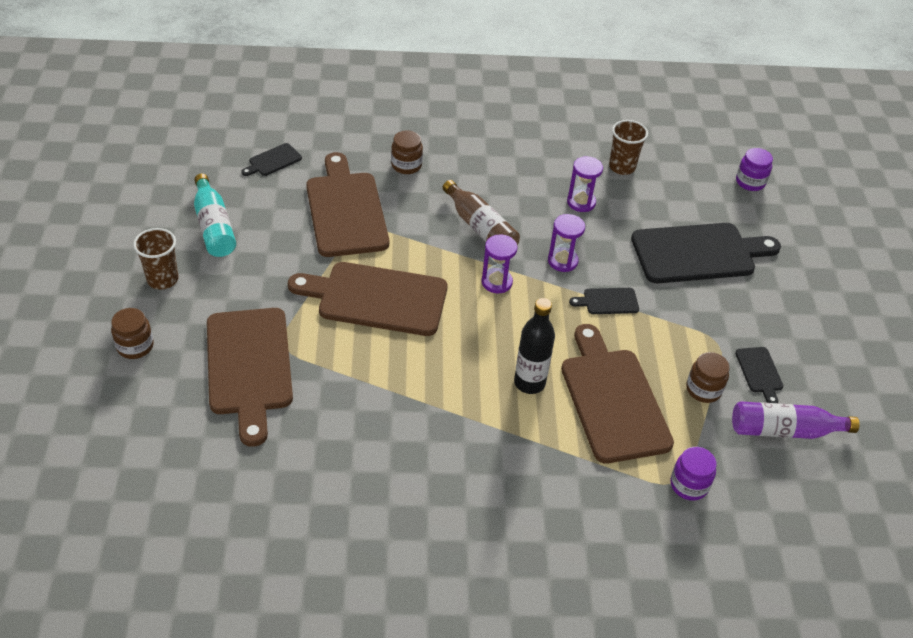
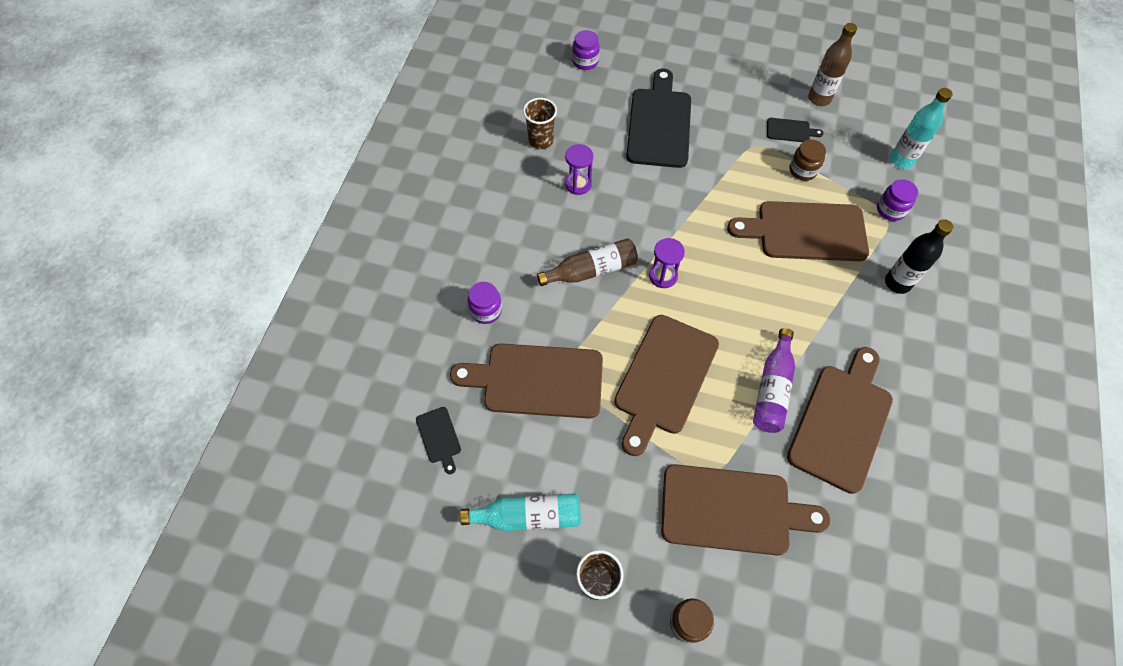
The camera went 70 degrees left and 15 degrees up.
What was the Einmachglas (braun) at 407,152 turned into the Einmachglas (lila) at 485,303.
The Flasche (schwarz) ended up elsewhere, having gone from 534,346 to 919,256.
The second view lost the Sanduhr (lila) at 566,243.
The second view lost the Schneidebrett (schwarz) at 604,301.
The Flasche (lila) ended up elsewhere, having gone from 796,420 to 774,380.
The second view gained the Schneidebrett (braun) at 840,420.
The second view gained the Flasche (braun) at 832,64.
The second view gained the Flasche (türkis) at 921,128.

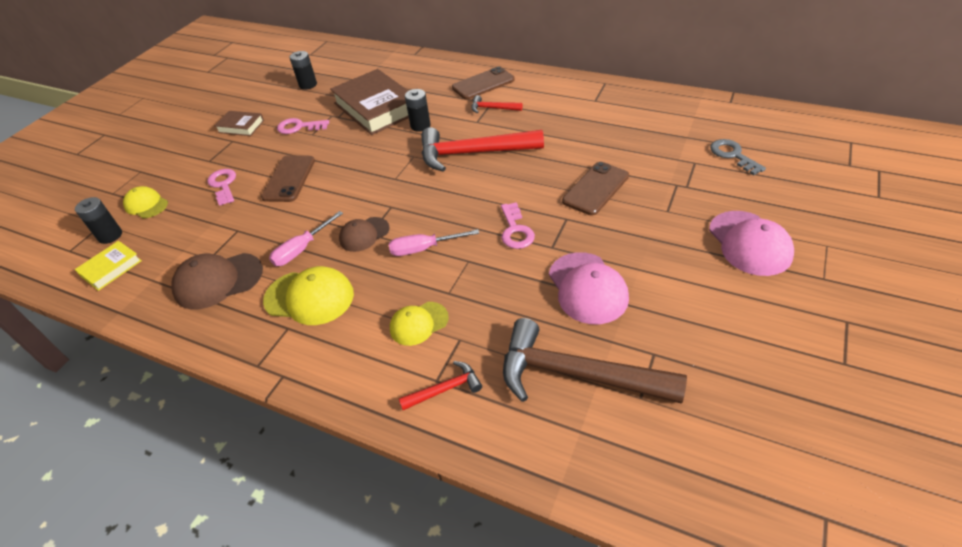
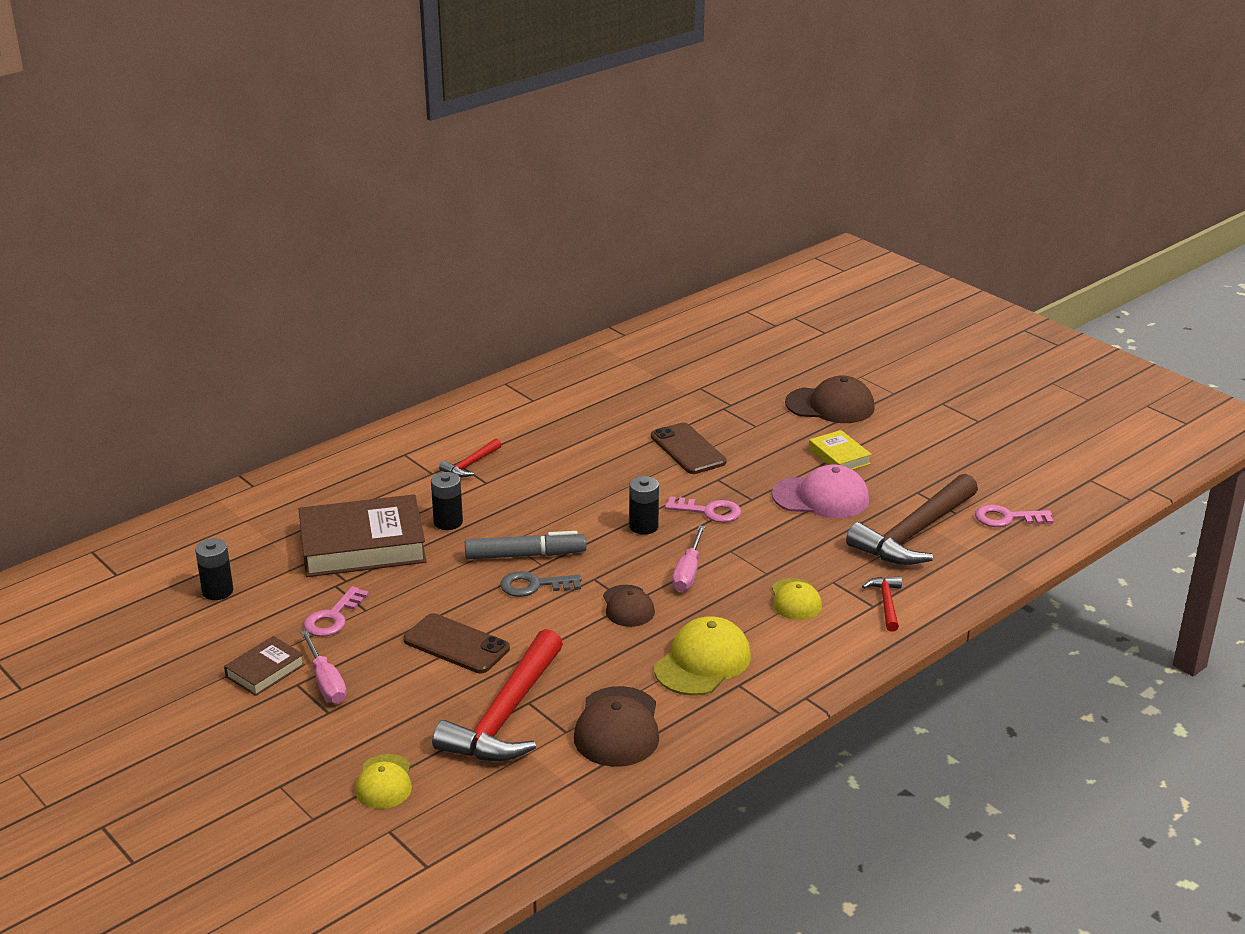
The camera went 70 degrees left and 15 degrees down.
The Batterie (schwarz) ended up elsewhere, having gone from 98,220 to 644,505.
The Buch (gelb) ended up elsewhere, having gone from 108,266 to 840,450.
The Kappe (gelb) at 145,202 ended up facing another way, 60 degrees counterclockwise from before.
The Schlüssel (rosa) ended up elsewhere, having gone from 221,187 to 1014,515.
The Schraubenzieher (rosa) ended up elsewhere, having gone from 306,238 to 324,666.
The Hammer (rot) ended up elsewhere, having gone from 482,149 to 497,695.
The second view lost the Handy (braun) at 483,83.
What was the Kappe (rosa) at 751,243 turned into the Kappe (braun) at 830,399.
The Schlüssel (grau) ended up elsewhere, having gone from 738,157 to 541,584.
The second view gained the Filzstift (grau) at 526,545.

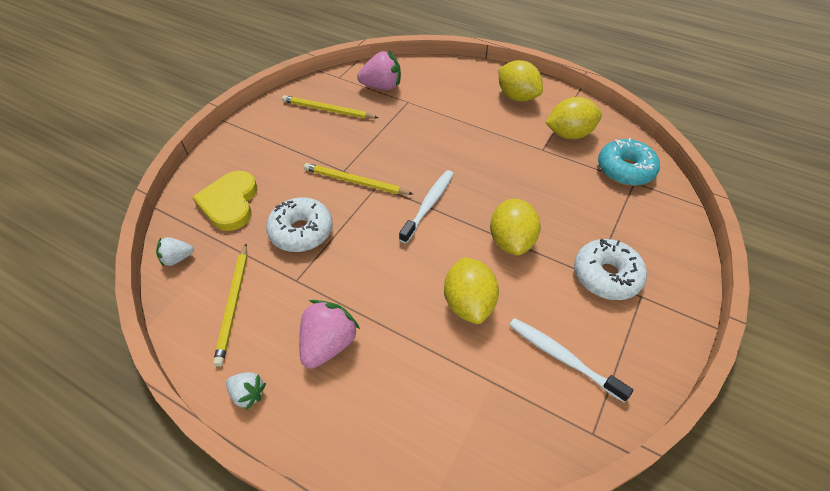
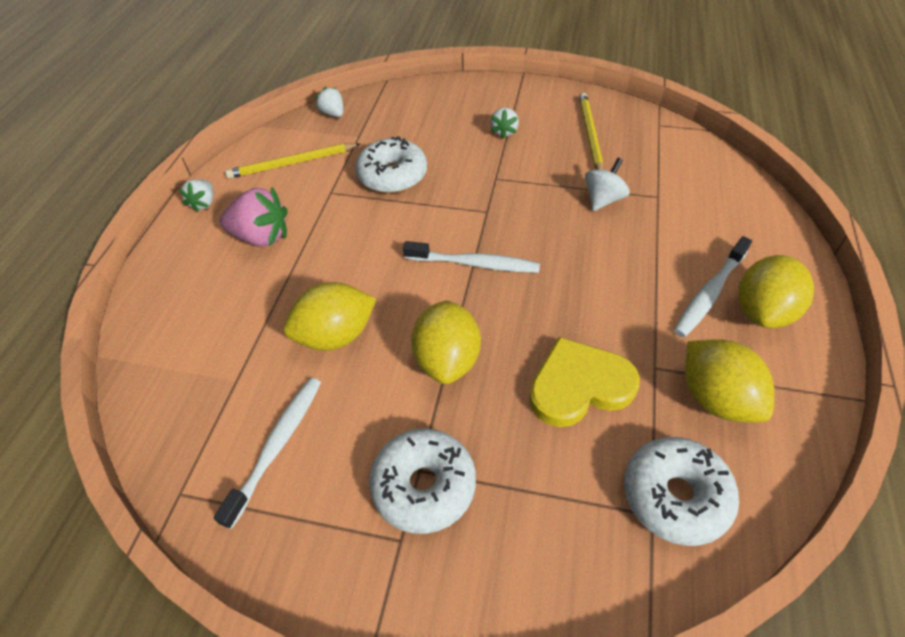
The camera went 75 degrees right and 0 degrees up.
The Herz (gelb) ended up elsewhere, having gone from 224,201 to 584,382.
The second view lost the Bleistift (gelb) at 358,179.
The second view lost the Erdbeere (rosa) at 379,70.
The Zitrone (gelb) at 515,227 ended up facing another way, 75 degrees counterclockwise from before.
What was the Donut (türkis) at 629,162 turned into the Donut (weiß) at 681,491.
The second view gained the Erdbeere (weiß) at 504,123.
The second view gained the Kreisel (weiß) at 607,184.
The second view gained the Zahnbürste (weiß) at 713,286.

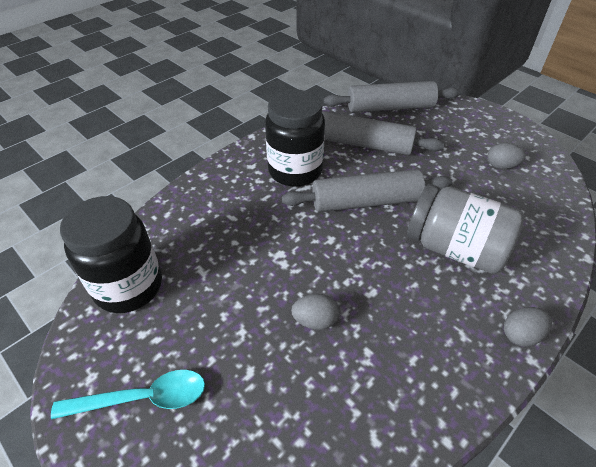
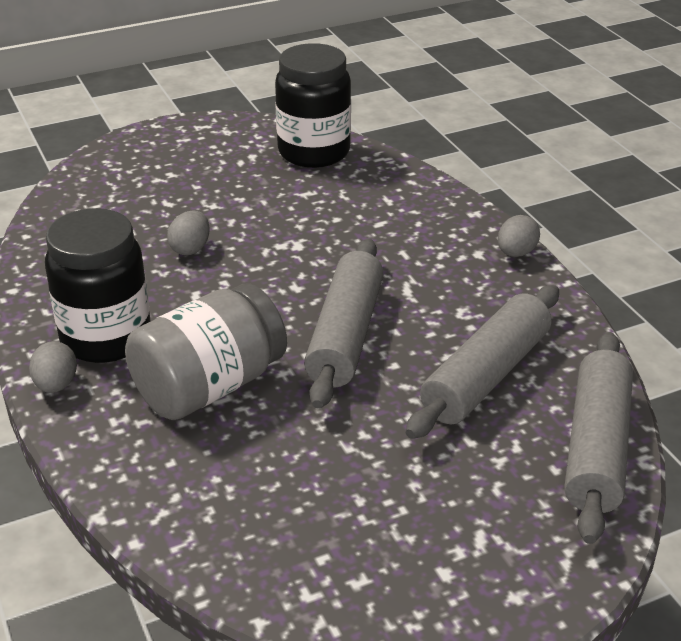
The camera went 110 degrees right and 10 degrees down.
The second view lost the Löffel (türkis) at 128,394.
The Einmachglas (schwarz) ended up elsewhere, having gone from 295,138 to 98,285.
The Ei (grau) ended up elsewhere, having gone from 507,156 to 519,236.

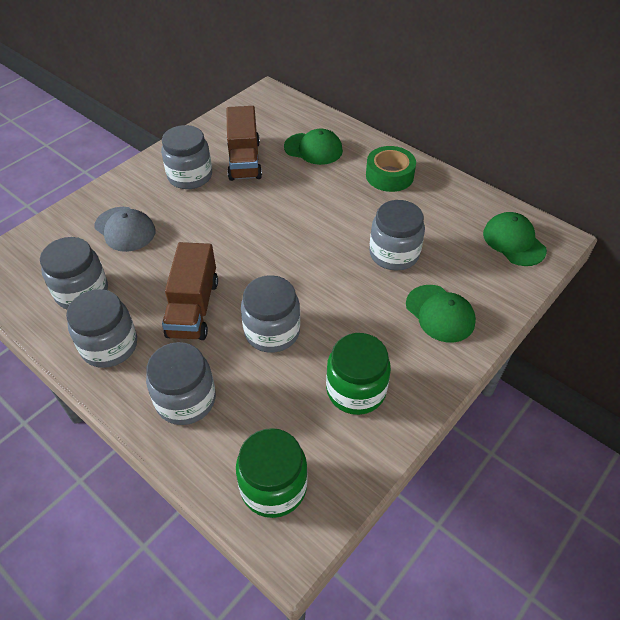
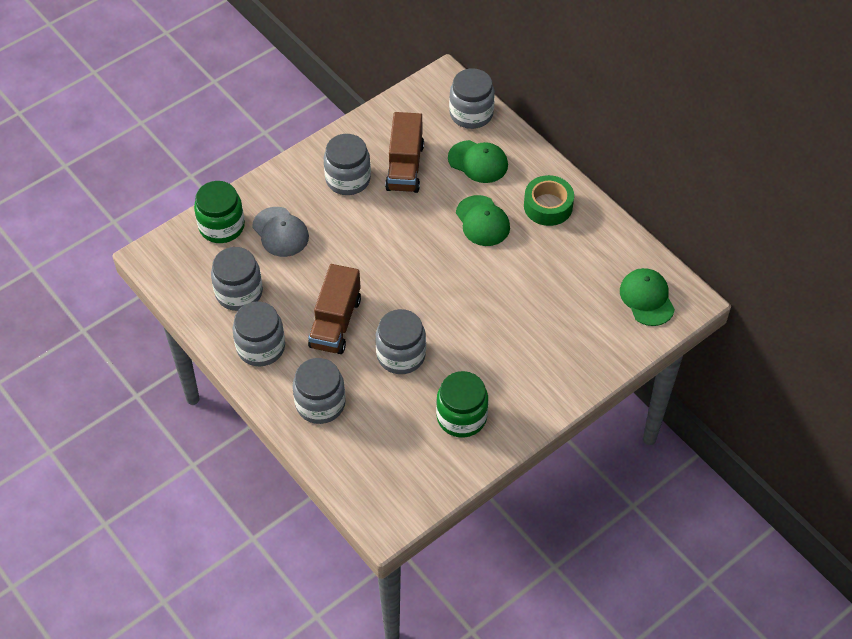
The camera went 10 degrees right and 5 degrees up.
The Einmachglas (grün) ended up elsewhere, having gone from 272,473 to 219,212.
The Einmachglas (grau) ended up elsewhere, having gone from 397,235 to 472,98.
The Kappe (grün) ended up elsewhere, having gone from 441,314 to 483,220.

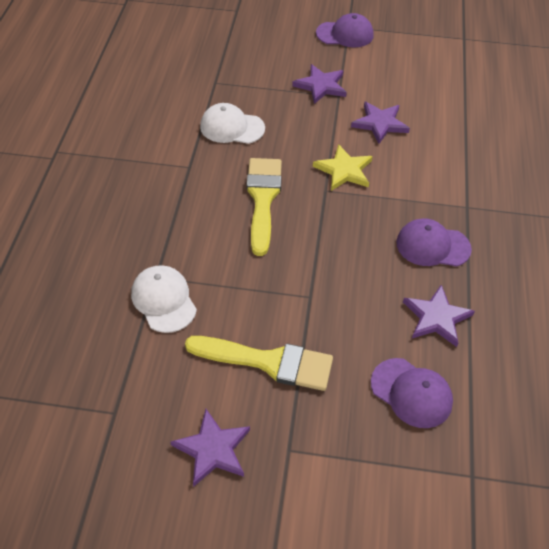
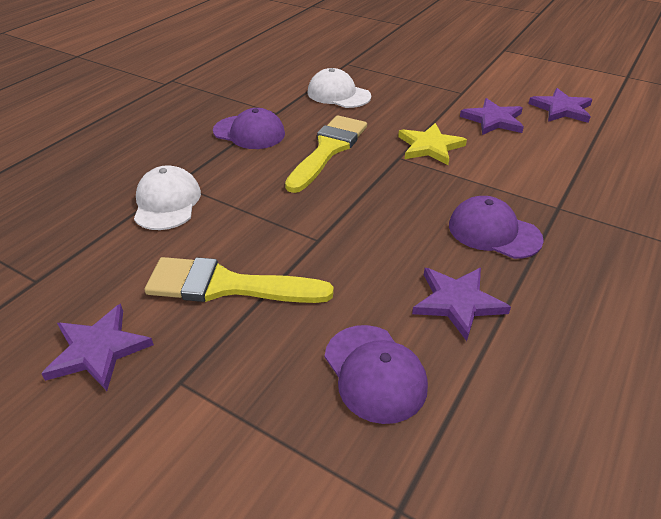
The camera went 25 degrees right and 10 degrees down.
The Pinsel (gelb) at 259,363 ended up facing another way, 150 degrees clockwise from before.
The Stern (lila) ended up elsewhere, having gone from 319,84 to 560,105.
The Kappe (lila) ended up elsewhere, having gone from 345,30 to 249,128.

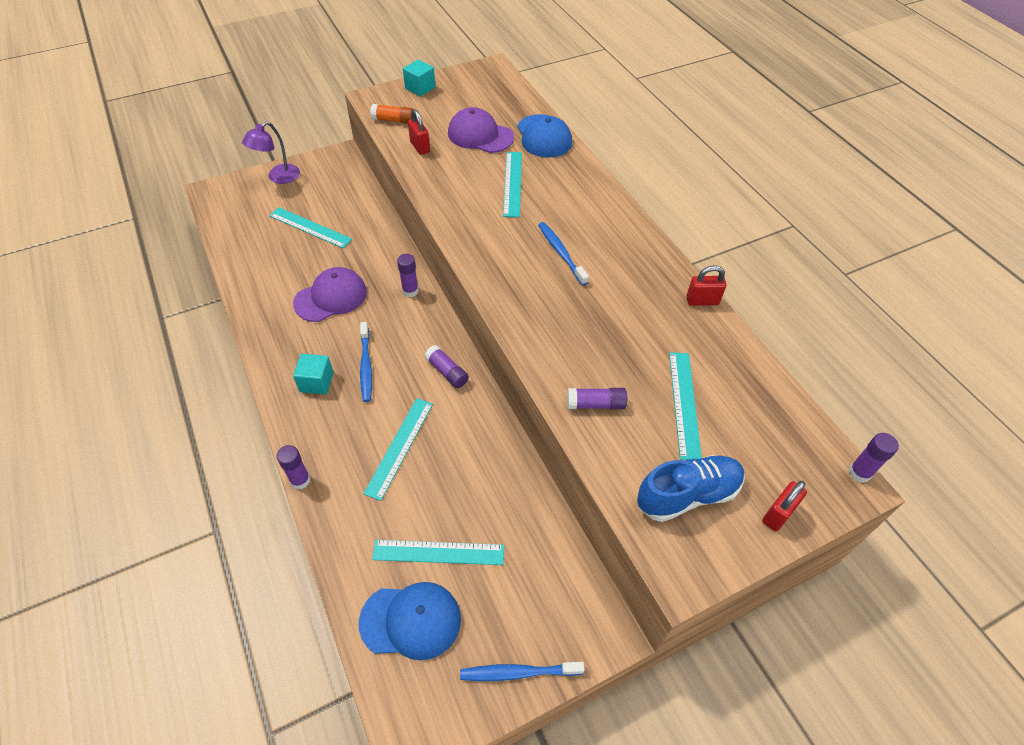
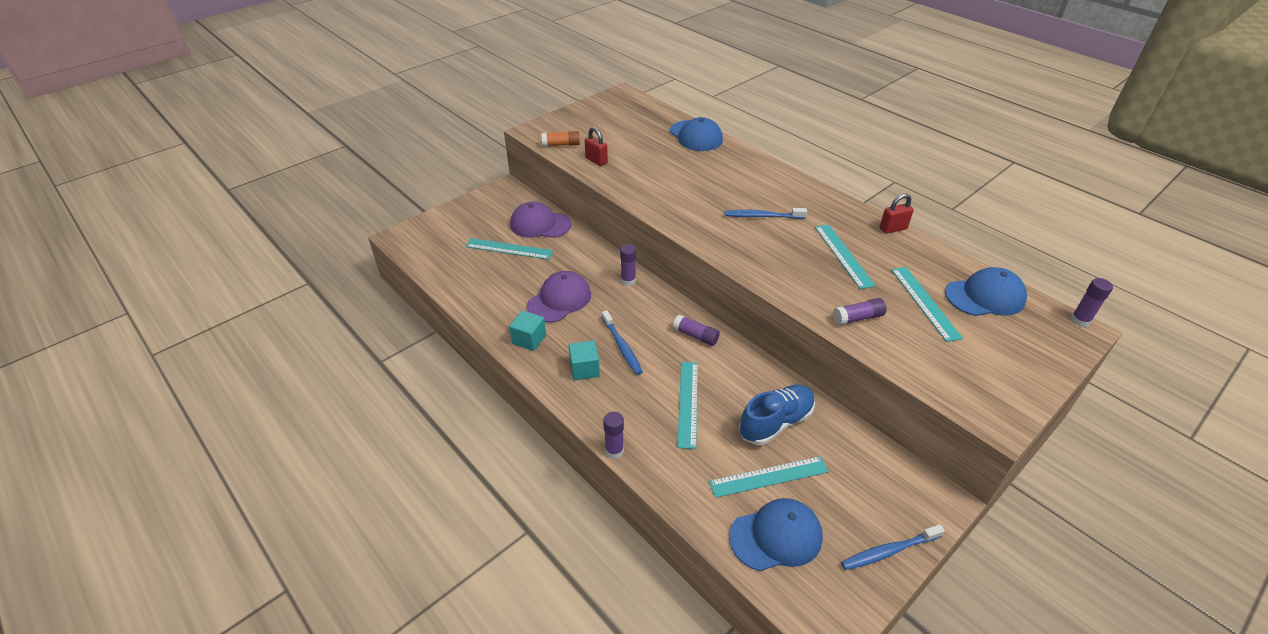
The camera went 15 degrees left and 10 degrees down.
The second view lost the Lampe (lila) at 271,153.
The Kubus (türkis) ended up elsewhere, having gone from 419,78 to 527,330.
The Kappe (lila) ended up elsewhere, having gone from 481,130 to 541,220.
The Lineal (türkis) ended up elsewhere, having gone from 512,184 to 845,256.
The Zahnbürste (blau) at 563,254 ended up facing another way, 45 degrees counterclockwise from before.
The Schuh (blau) ended up elsewhere, having gone from 691,488 to 777,415.
The second view lost the Vorhängeschloss (rot) at 784,506.
The second view gained the Kappe (blau) at 986,291.

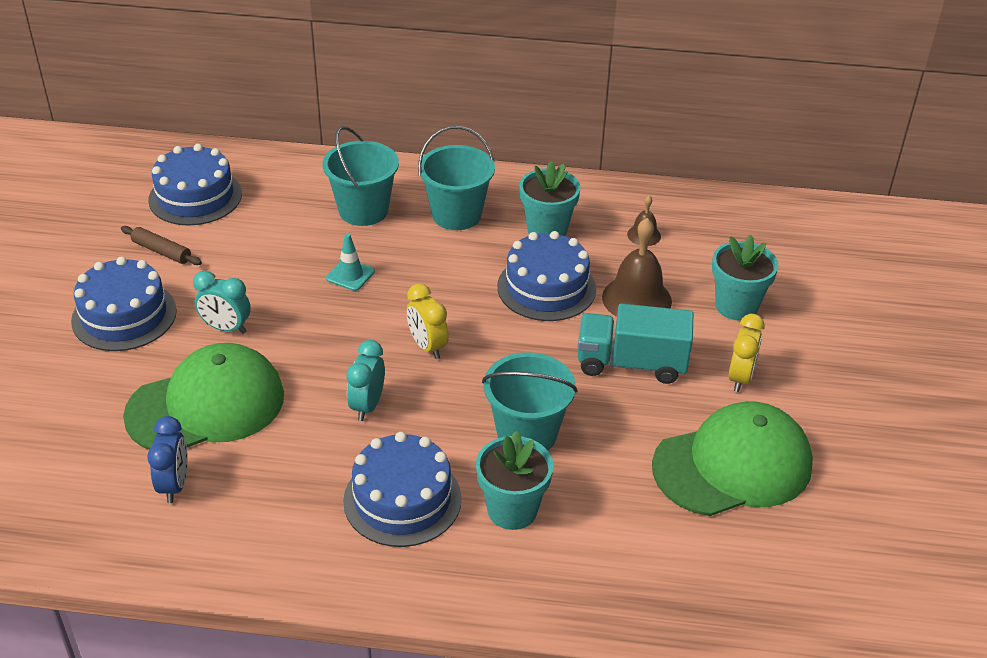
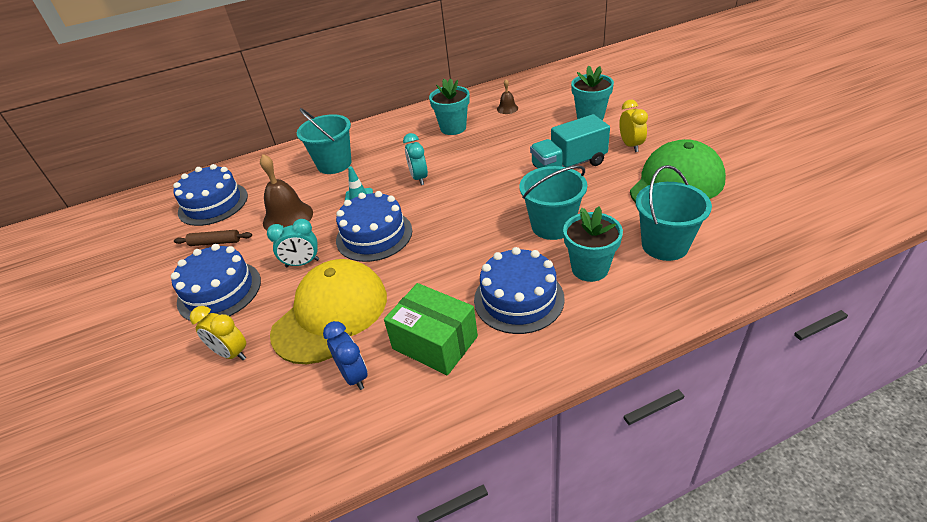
The camera went 25 degrees left and 0 degrees up.
What was the Kappe (grün) at 203,396 turned into the Kappe (gelb) at 328,311.
The Wecker (türkis) ended up elsewhere, having gone from 366,380 to 415,159.
The Wecker (gelb) ended up elsewhere, having gone from 428,321 to 218,333.
The Eimer (türkis) ended up elsewhere, having gone from 456,178 to 674,213.
The Kuchen (blau) ended up elsewhere, having gone from 546,276 to 374,226.
The Glocke (braun) ended up elsewhere, having gone from 637,267 to 286,192.
The second view gained the Schachtel (grün) at 431,329.

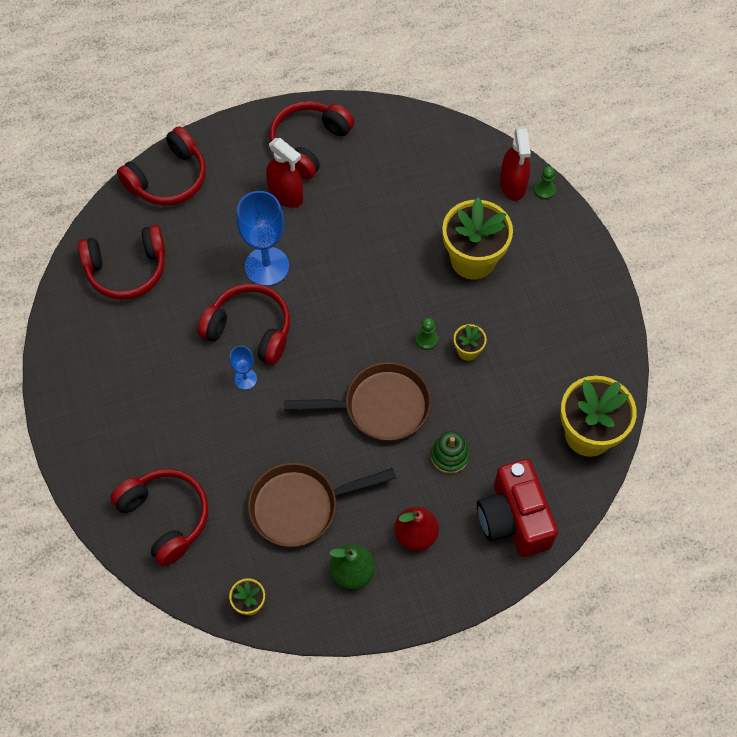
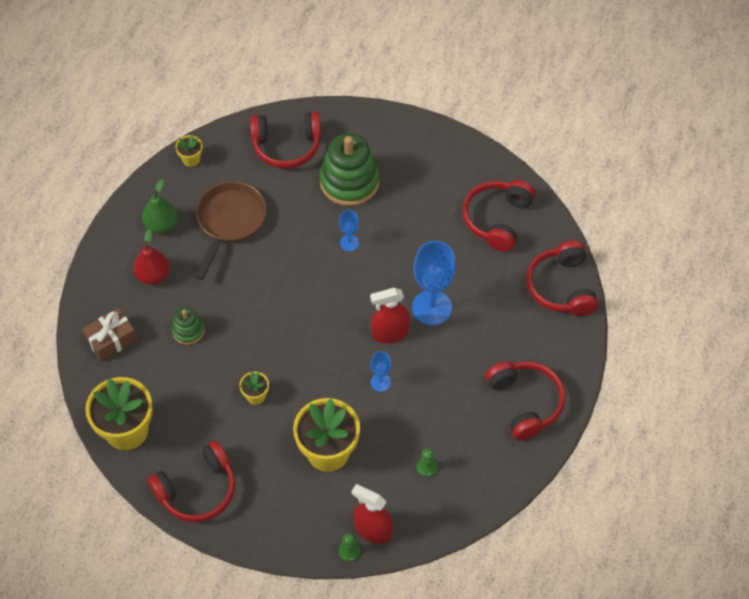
The camera went 125 degrees right and 5 degrees down.
The Kopfhörer (rot) ended up elsewhere, having gone from 244,324 to 192,481.
The Sprühflasche (rot) ended up elsewhere, having gone from 284,173 to 390,315.
The second view lost the Pfanne (braun) at 357,401.
The Bauer (grün) ended up elsewhere, having gone from 427,334 to 427,462.
Where the Kamera (rot) stood at 517,508, the Geschenk (braun) came to stand at 109,334.
The second view gained the Stapelspielzeug (grün) at 349,169.
The second view gained the Kelch (blau) at 380,371.

